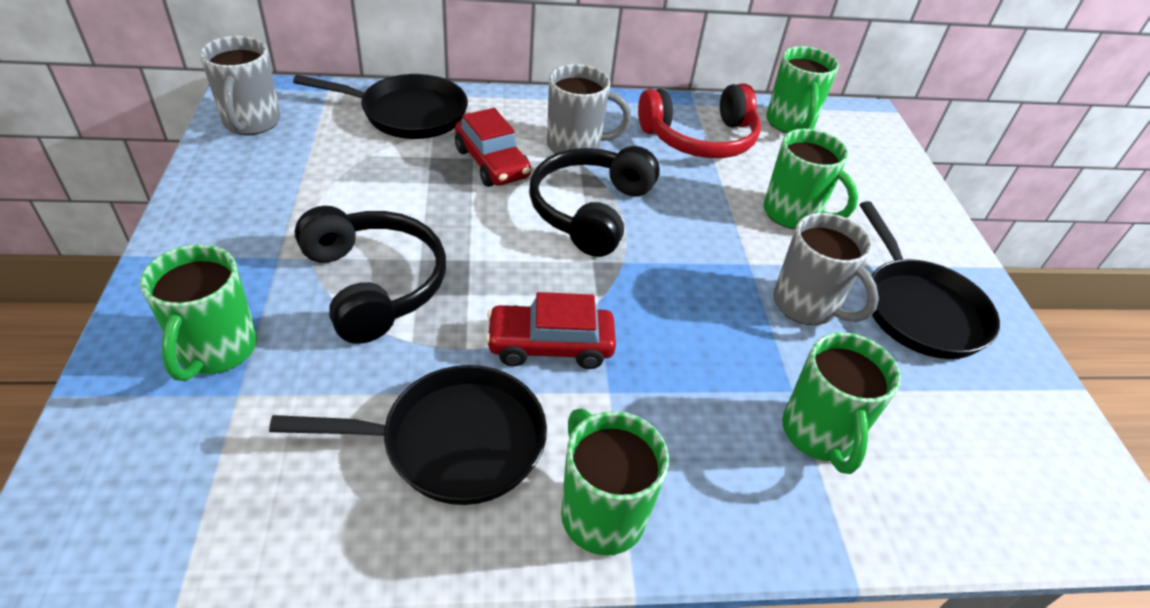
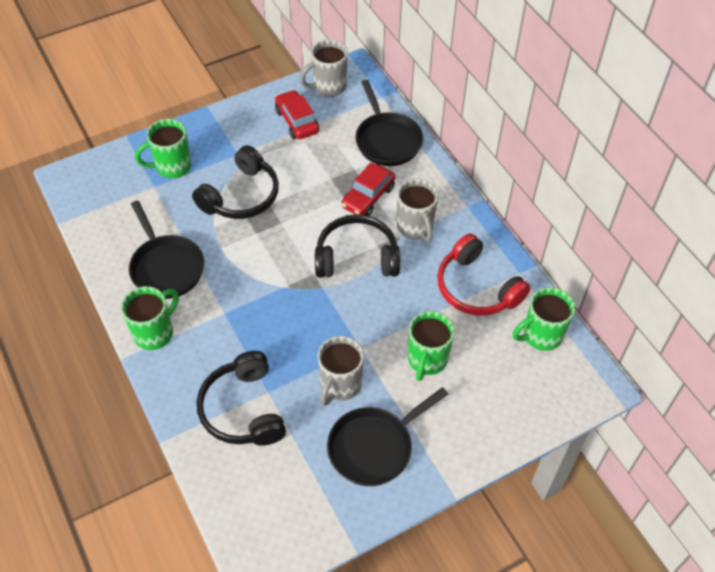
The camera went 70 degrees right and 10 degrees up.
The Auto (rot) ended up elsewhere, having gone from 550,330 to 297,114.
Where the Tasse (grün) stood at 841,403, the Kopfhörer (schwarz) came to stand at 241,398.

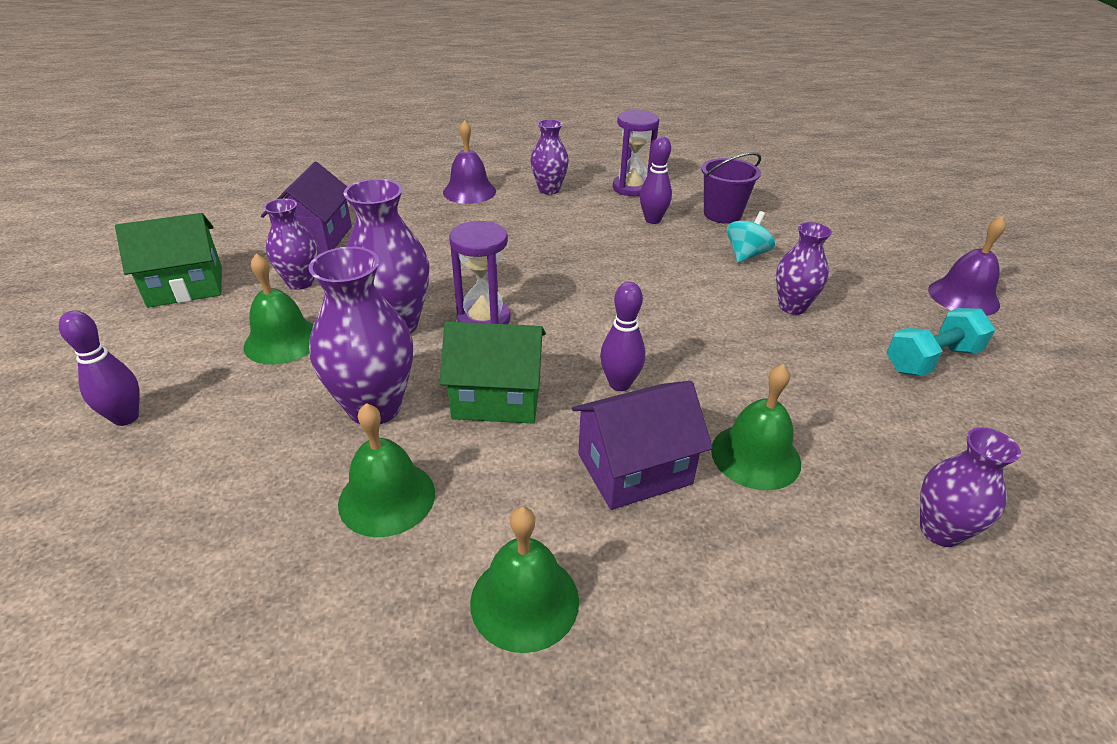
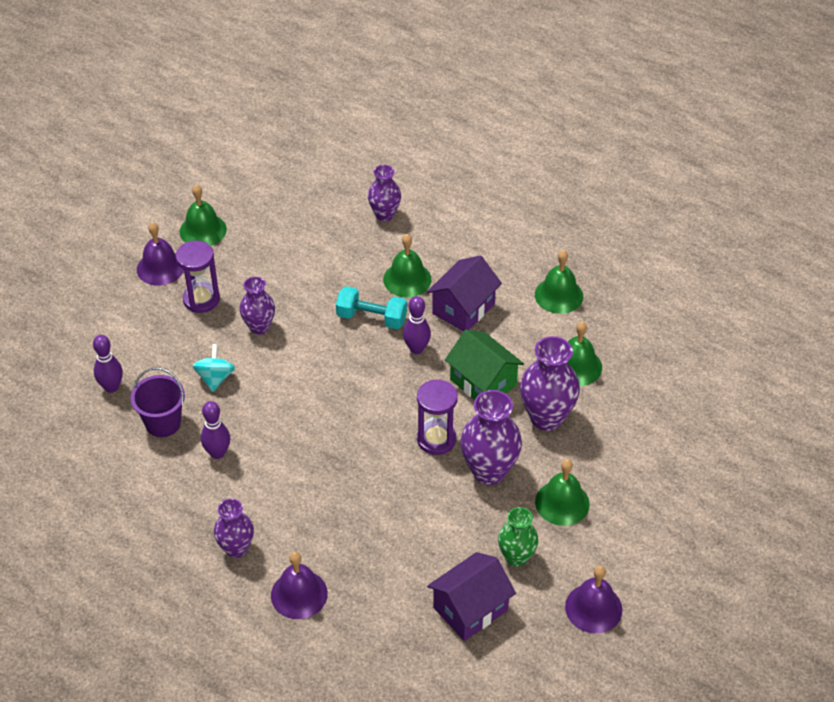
The camera went 135 degrees left and 10 degrees up.
The Bowlingkegel (lila) ended up elsewhere, having gone from 99,368 to 108,364.
Where the Haus (grün) stood at 168,260, the Glocke (lila) came to stand at 593,599.
What was the Vase (lila) at 291,244 turned into the Vase (grün) at 518,537.
The Haus (lila) at 642,445 ended up facing another way, 75 degrees counterclockwise from before.
The Sanduhr (lila) ended up elsewhere, having gone from 636,153 to 198,277.
The Kreisel (türkis) at 751,237 ended up facing another way, 105 degrees clockwise from before.
The Hantel (türkis) ended up elsewhere, having gone from 941,342 to 371,307.
The second view gained the Glocke (grün) at 203,215.

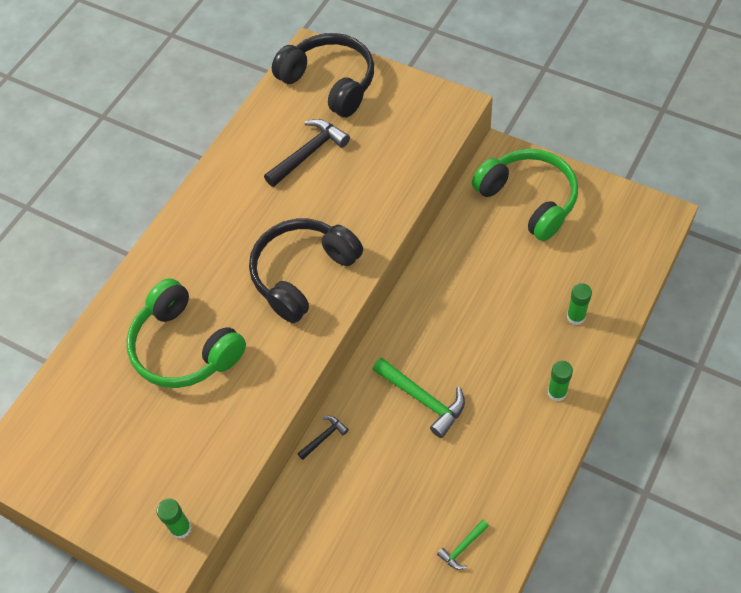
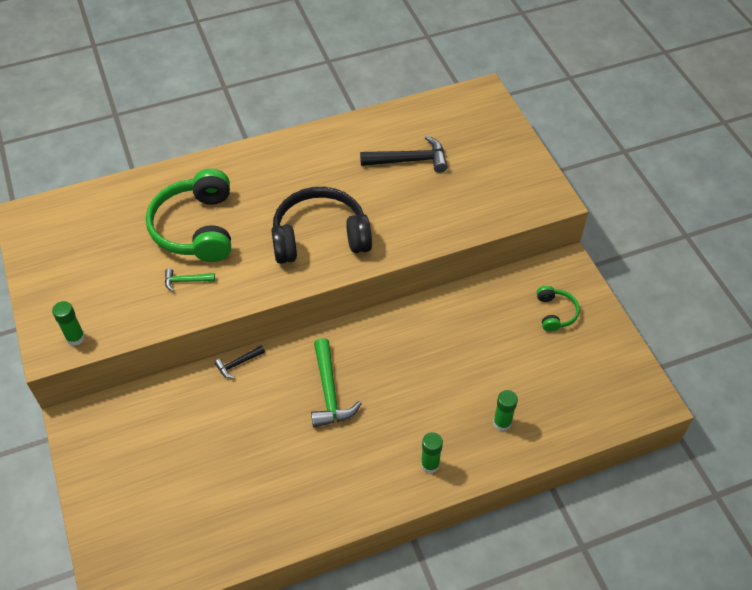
The camera went 35 degrees right and 5 degrees down.
The second view lost the Kopfhörer (schwarz) at 323,75.
The Hammer (schwarz) at 323,438 ended up facing another way, 150 degrees clockwise from before.
The Hammer (grün) ended up elsewhere, having gone from 463,545 to 190,280.
The size of the Kopfhörer (grün) at 525,195 changed by a factor of 0.48.

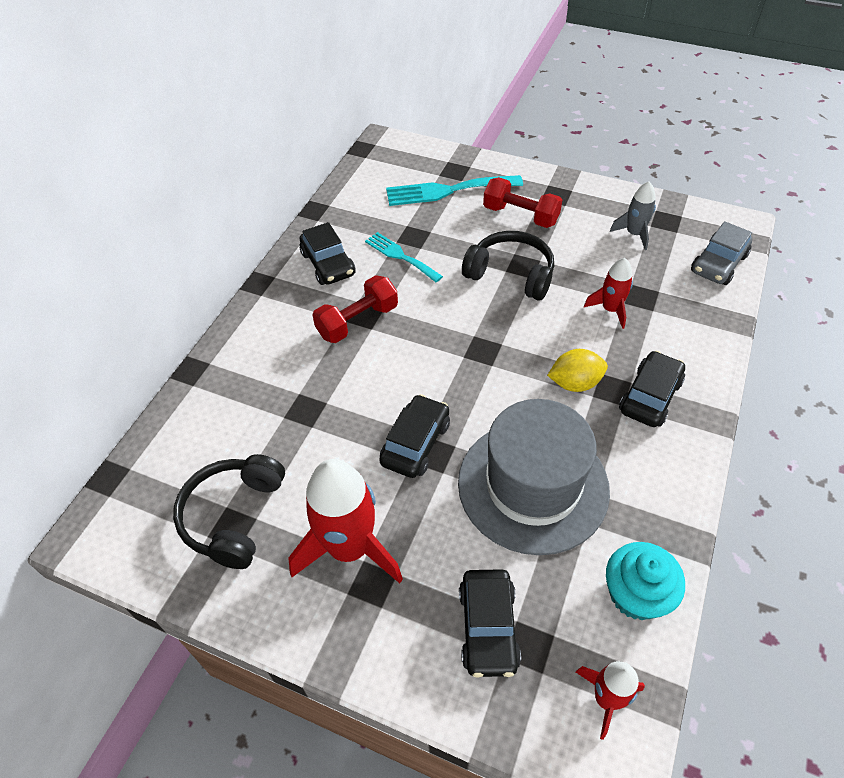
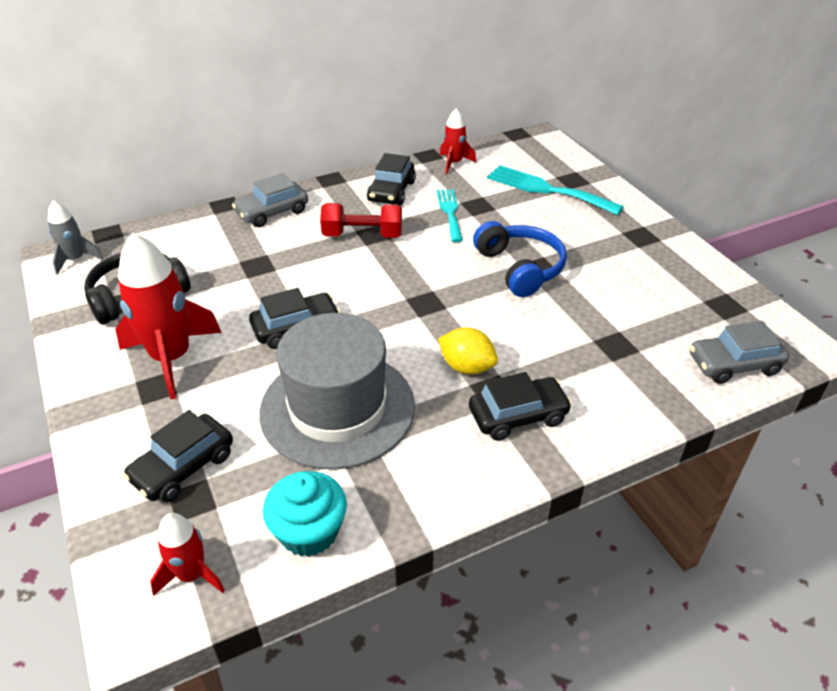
The camera went 40 degrees right and 10 degrees down.
What was the Kopfhörer (schwarz) at 508,266 turned into the Kopfhörer (blau) at 520,259.
The second view lost the Hantel (rot) at 522,202.
The Rakete (rot) ended up elsewhere, having gone from 608,293 to 458,141.
The Rakete (grau) ended up elsewhere, having gone from 633,215 to 75,237.
The second view gained the Auto (grau) at 270,200.

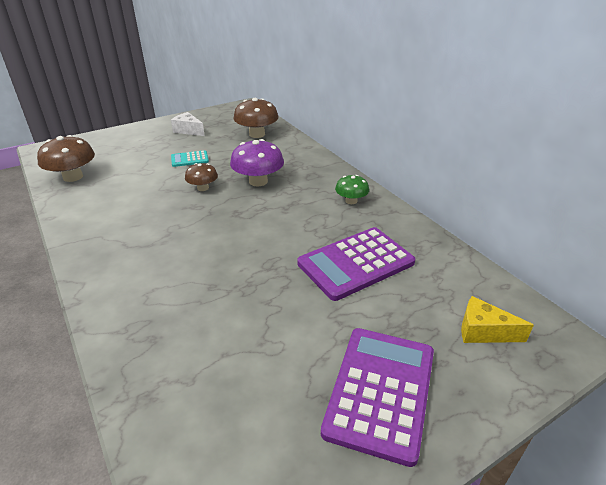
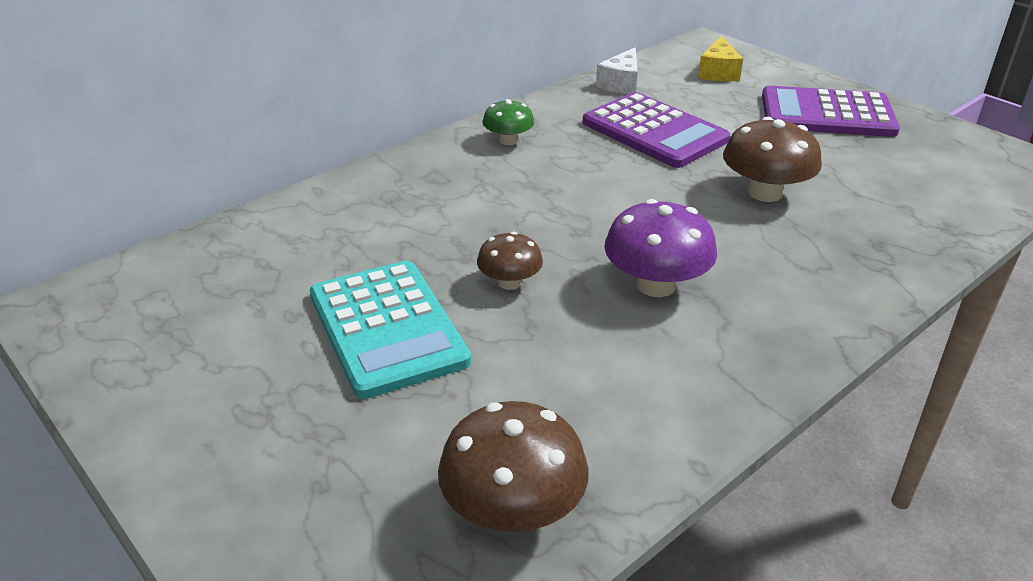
The camera went 100 degrees left and 0 degrees up.
The Käse (weiß) ended up elsewhere, having gone from 188,124 to 617,70.
The size of the Taschenrechner (türkis) at 190,158 changed by a factor of 2.08.
The Pilz (lila) ended up elsewhere, having gone from 257,162 to 660,248.
The Pilz (braun) ended up elsewhere, having gone from 256,118 to 772,159.

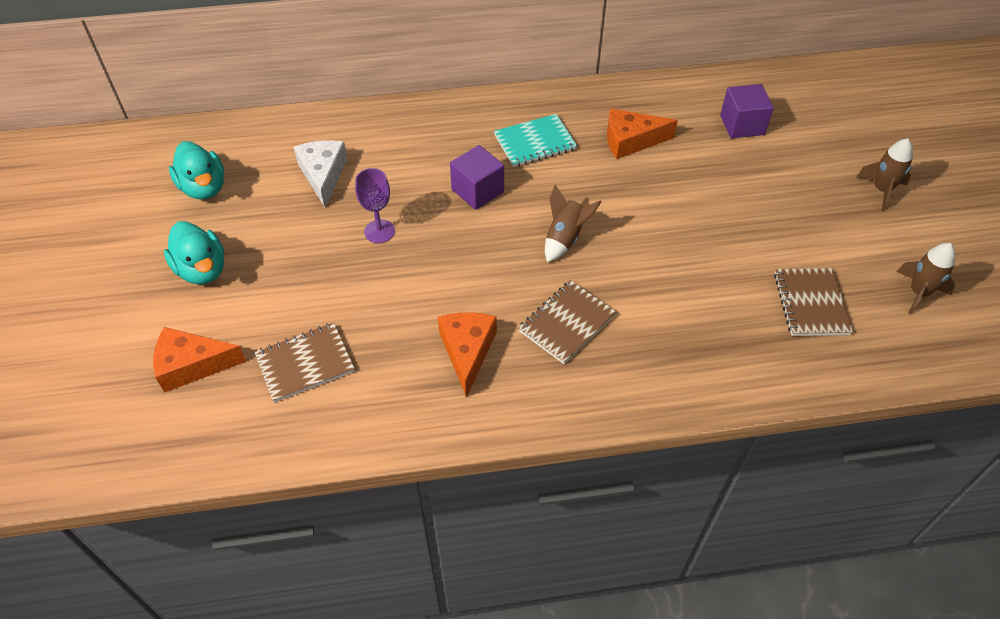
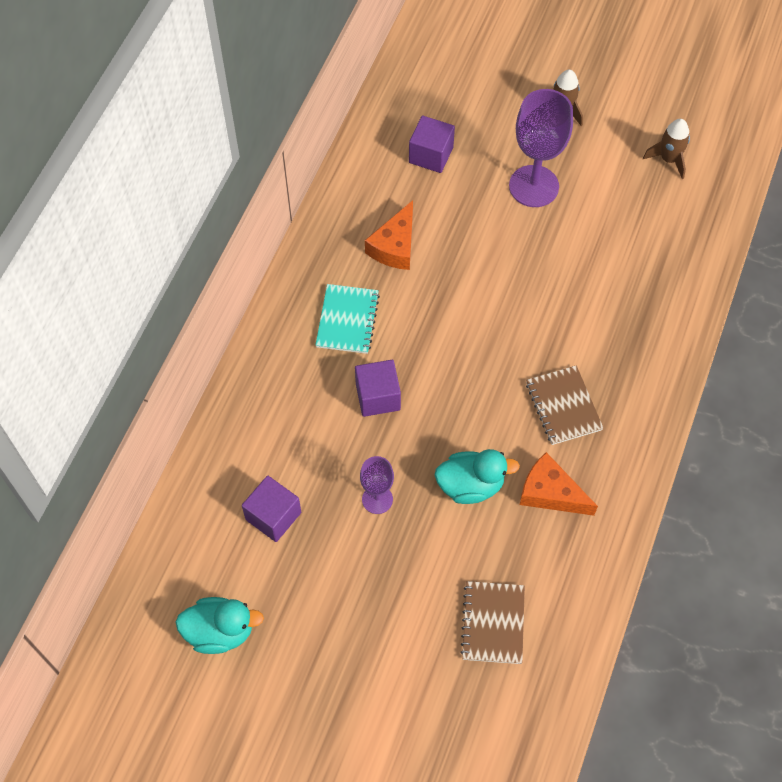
The camera went 60 degrees left and 10 degrees up.
The second view lost the Käse (orange) at 200,360.
The Ente (türkis) ended up elsewhere, having gone from 194,252 to 477,476.
Where the Käse (weiß) stood at 320,173, the Kubus (lila) came to stand at 271,509.
The second view lost the Rakete (braun) at 573,223.
The second view lost the Notizbuch (braun) at 813,302.
The second view gained the Kelch (lila) at 541,148.

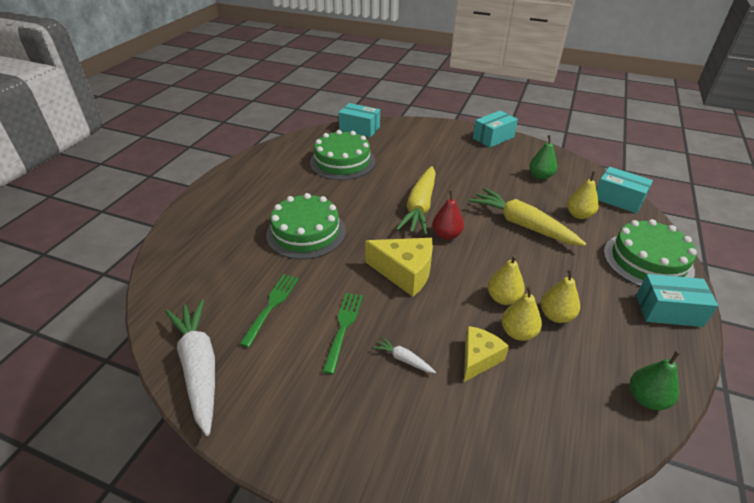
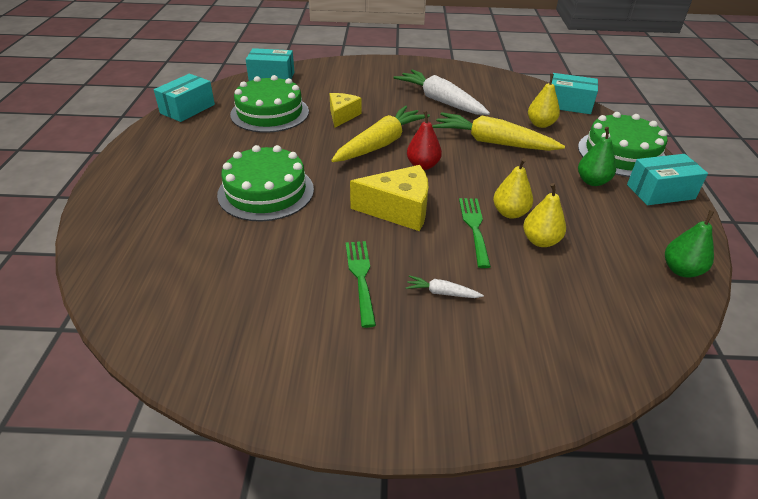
The camera went 20 degrees left and 0 degrees up.
The Karotte (weiß) ended up elsewhere, having gone from 190,367 to 441,92.
The Gabel (grün) ended up elsewhere, having gone from 269,310 to 475,233.
The Karotte (gelb) at 416,200 ended up facing another way, 135 degrees counterclockwise from before.
The Käse (gelb) ended up elsewhere, having gone from 486,354 to 345,110.
The Schachtel (türkis) ended up elsewhere, having gone from 495,129 to 184,98.
The Birne (grün) ended up elsewhere, having gone from 543,157 to 597,156.
The second view lost the Birne (gelb) at 560,296.

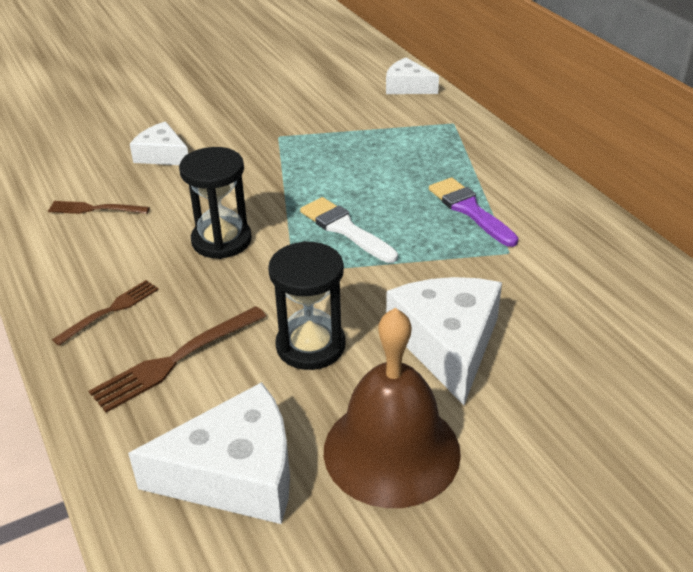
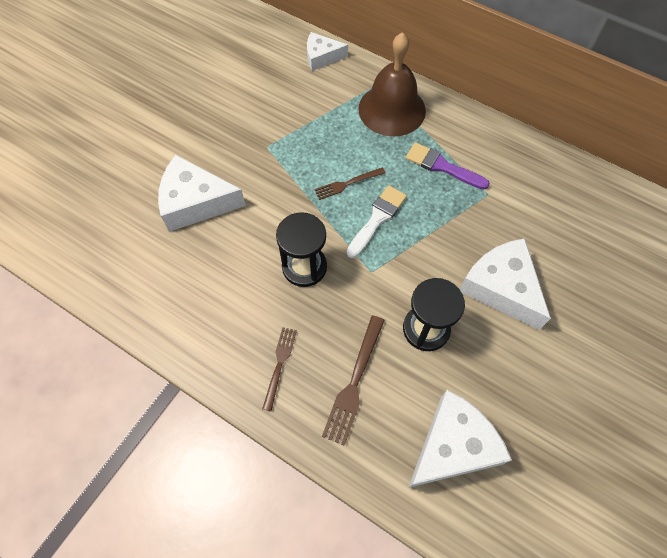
The camera went 30 degrees left and 25 degrees up.
The Gabel (braun) ended up elsewhere, having gone from 99,207 to 350,183.
The size of the Käse (weiß) at 159,143 changed by a factor of 1.68.
The Pinsel (weiß) at 349,230 ended up facing another way, 105 degrees clockwise from before.
The Glocke (braun) ended up elsewhere, having gone from 392,408 to 392,84.

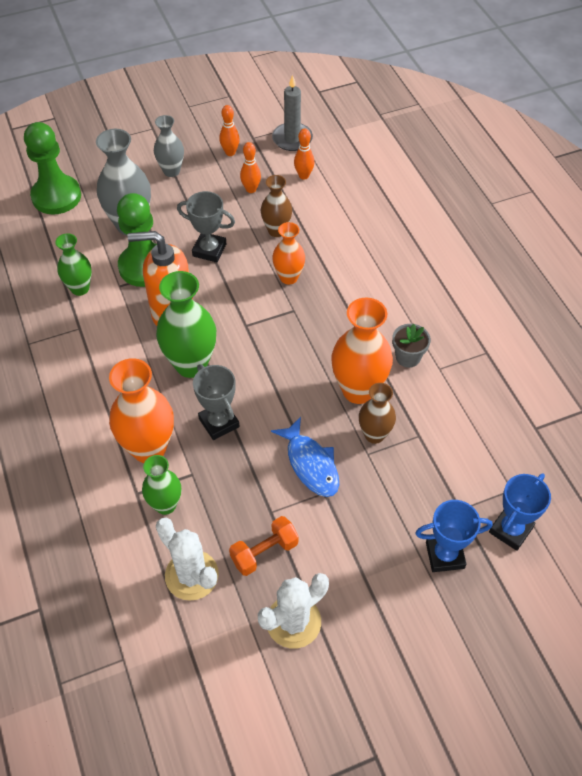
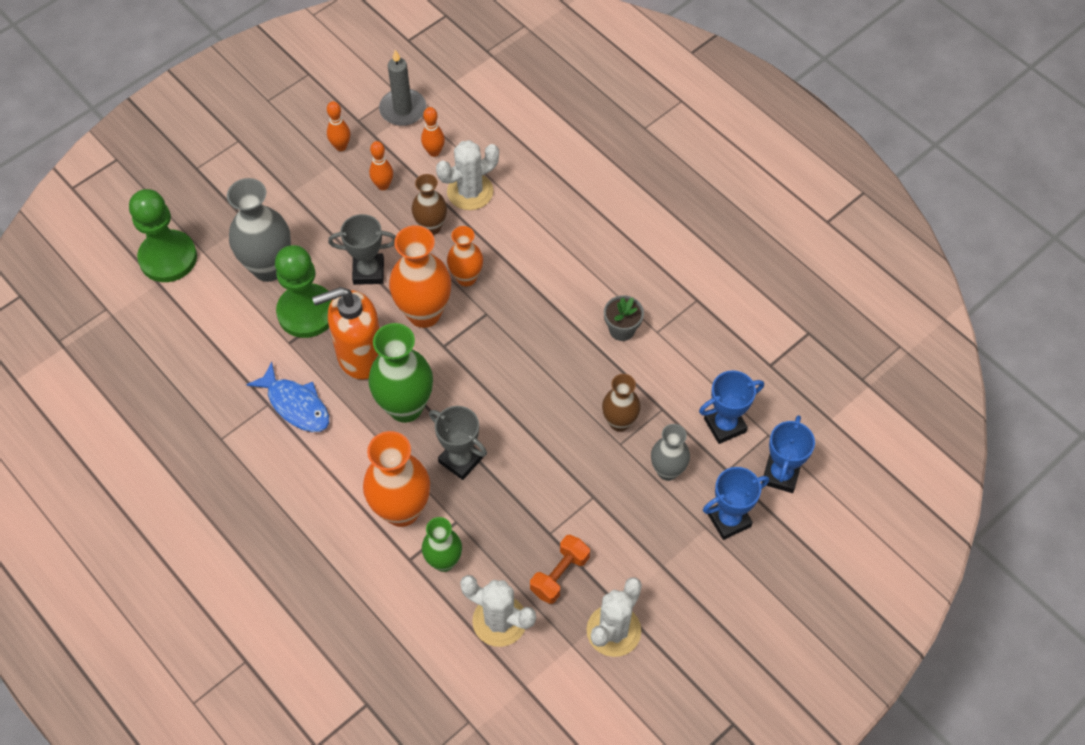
The camera went 20 degrees left and 5 degrees up.
The second view lost the Vase (grün) at 73,264.
The Vase (grau) ended up elsewhere, having gone from 169,146 to 670,452.
The Fisch (blau) ended up elsewhere, having gone from 305,457 to 287,397.
The Vase (orange) ended up elsewhere, having gone from 362,351 to 420,276.
The second view gained the Kaktus (weiß) at 467,175.
The second view gained the Pokal (blau) at 731,407.

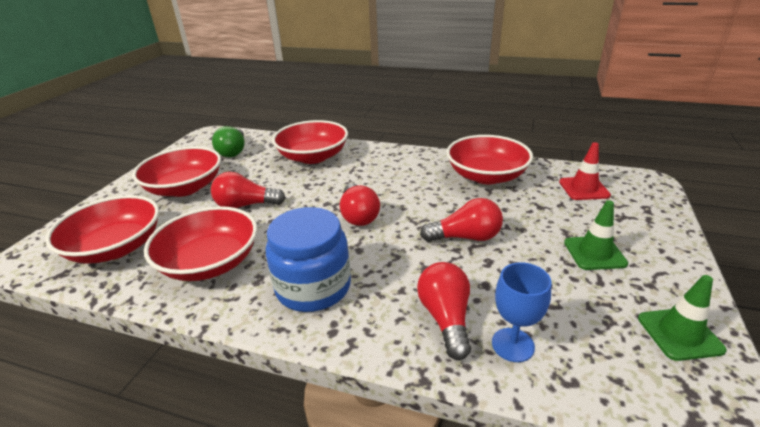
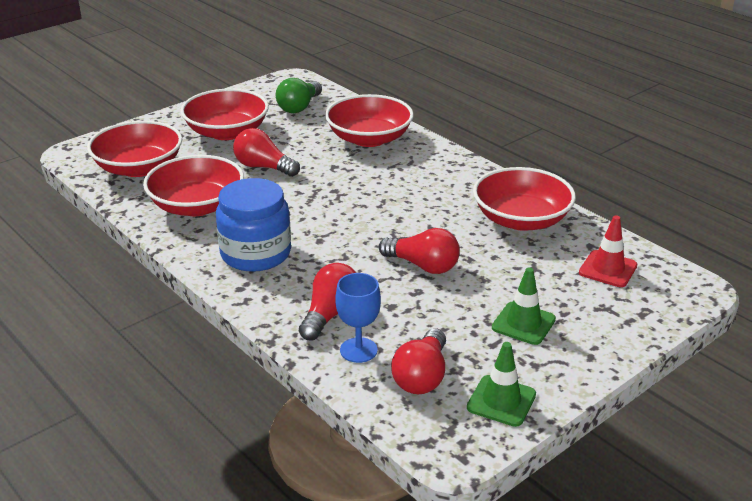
The camera went 30 degrees right and 0 degrees up.
The Glühbirne (rot) ended up elsewhere, having gone from 360,204 to 418,361.

